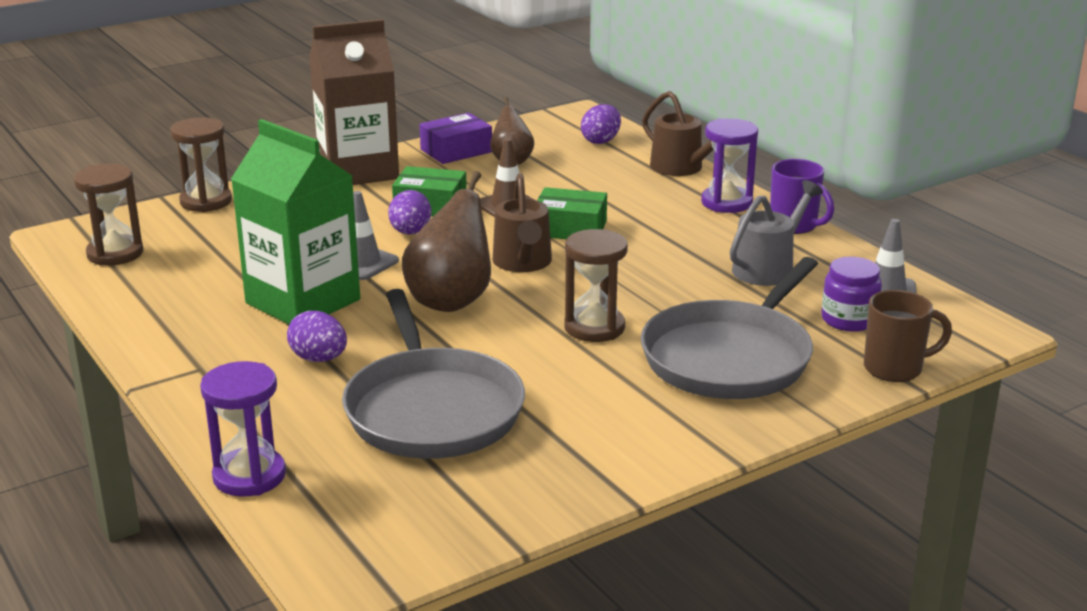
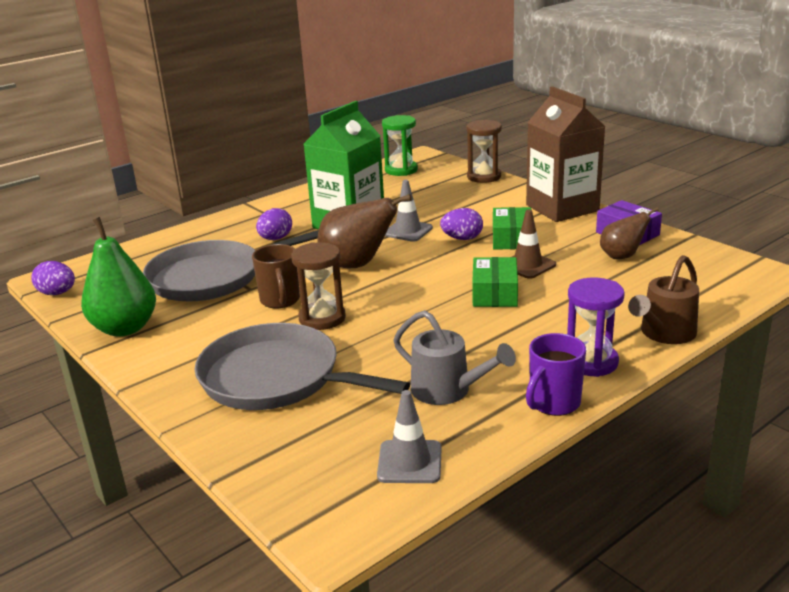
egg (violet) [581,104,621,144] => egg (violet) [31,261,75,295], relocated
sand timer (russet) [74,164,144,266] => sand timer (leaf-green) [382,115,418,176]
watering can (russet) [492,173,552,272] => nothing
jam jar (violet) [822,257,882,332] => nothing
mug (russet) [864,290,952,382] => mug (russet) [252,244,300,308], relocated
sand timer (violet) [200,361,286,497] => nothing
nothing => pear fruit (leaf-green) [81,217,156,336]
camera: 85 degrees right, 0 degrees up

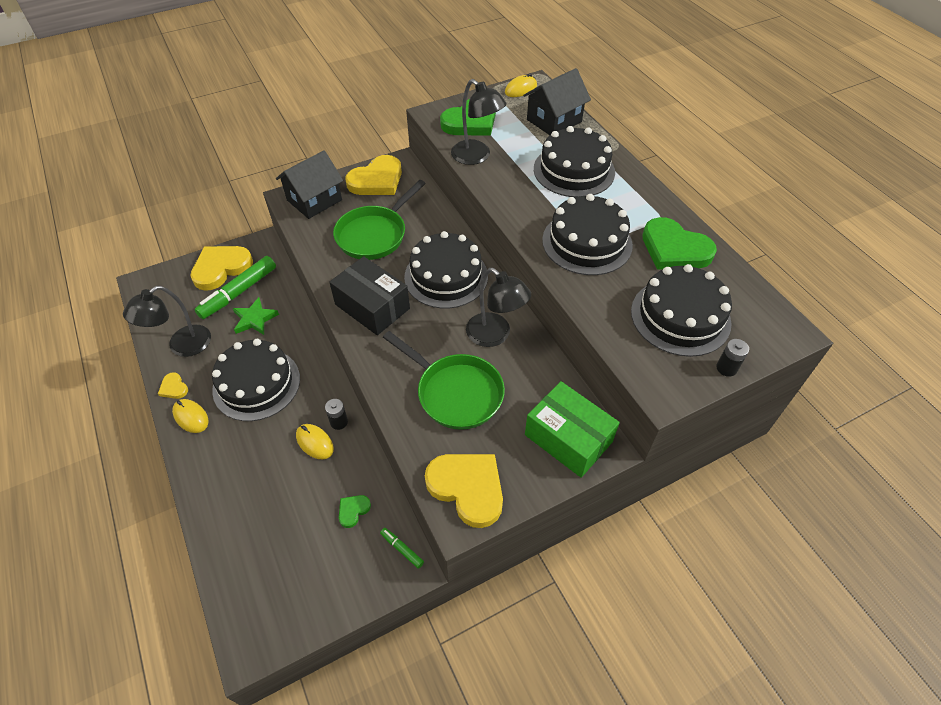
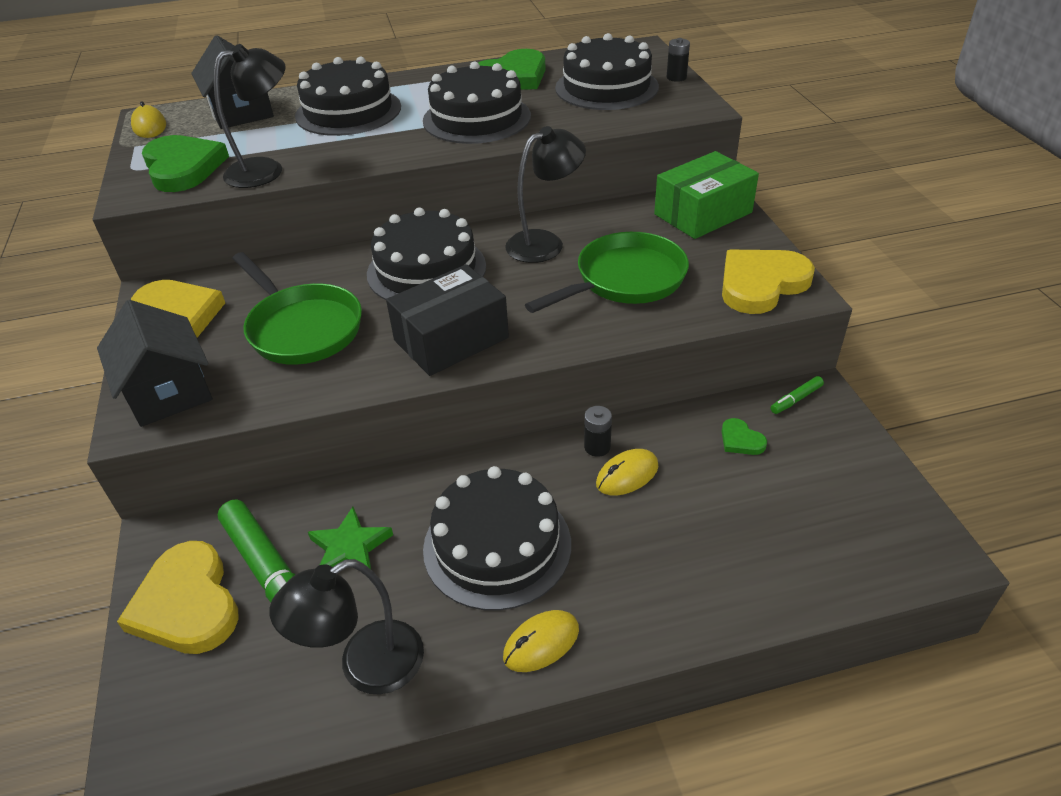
reading lamp (ebony) [123,286,211,357] => reading lamp (ebony) [269,559,424,694], 90 degrees clockwise
heart shape (yellow) [158,372,188,399] => nothing
camera: 75 degrees left, 10 degrees down

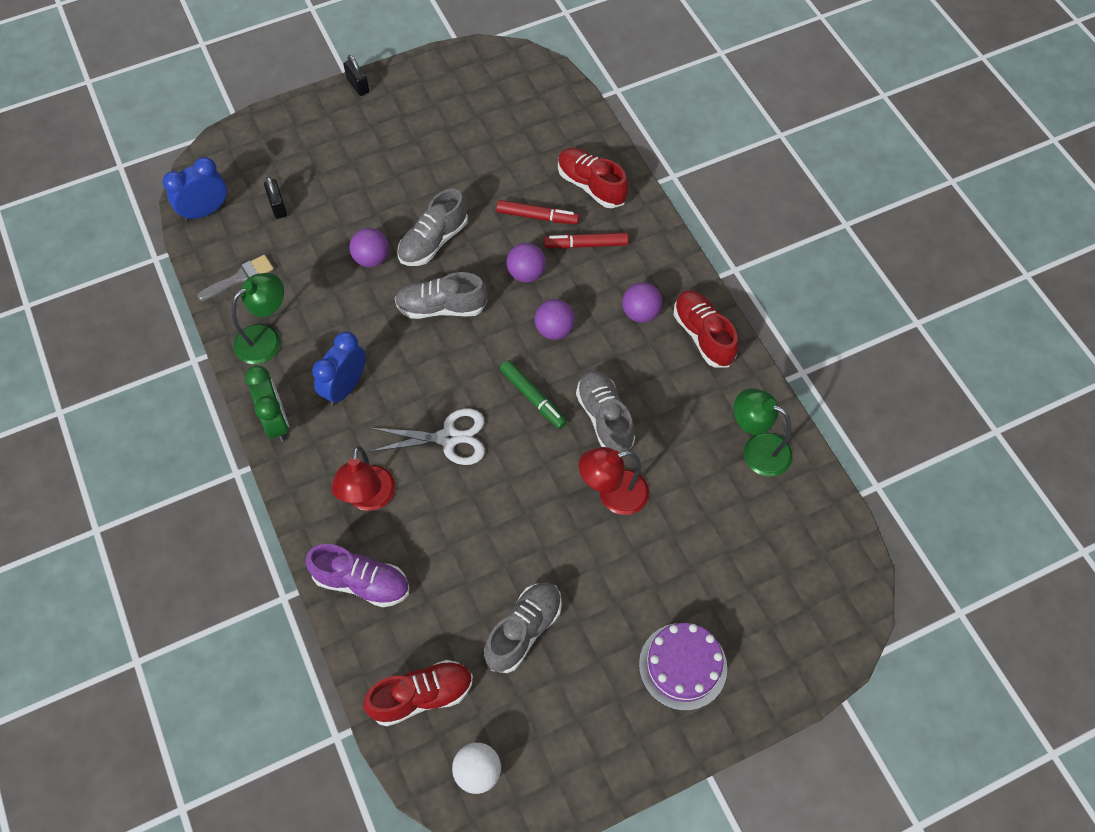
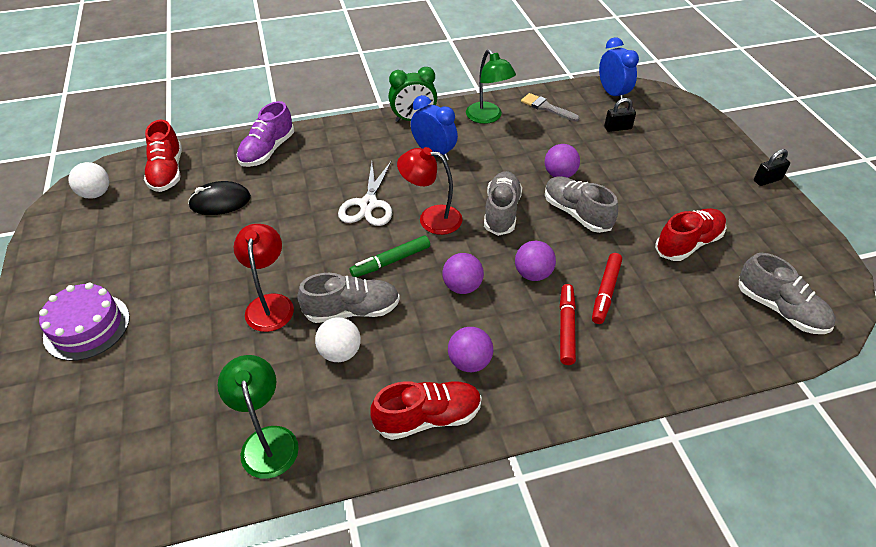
sneaker (red) [558,148,628,208] => sneaker (red) [655,208,726,261], relocated
brush (ash-grey) [197,255,274,301] => brush (ash-grey) [521,93,580,122], 150 degrees clockwise
reading lamp (leaf-green) [734,388,793,477] => reading lamp (leaf-green) [217,355,299,479], 60 degrees counterclockwise
reading lamp (red) [331,446,395,511] => reading lamp (red) [397,147,462,235], relocated
sneaker (ash-grey) [484,582,562,673] => sneaker (ash-grey) [739,253,836,334], relocated
nothing => mouse (ebony) [188,181,251,215]
nothing => play ball (white) [315,317,361,362]
camera: 100 degrees right, 15 degrees down

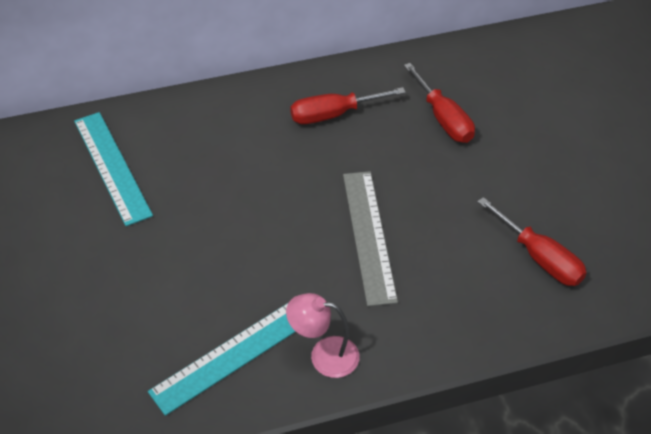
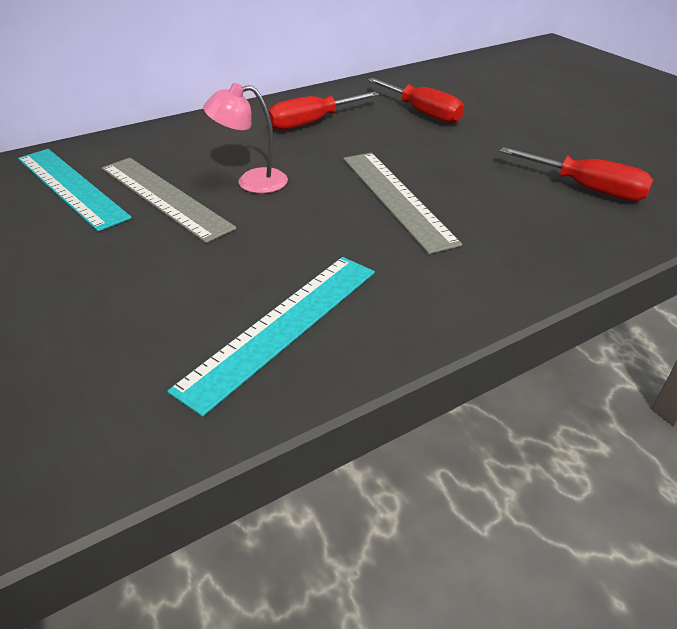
reading lamp (pink) [286,293,360,378] => reading lamp (pink) [203,83,288,193], relocated
nothing => straightedge (ash-grey) [102,158,237,243]
camera: 15 degrees left, 10 degrees down

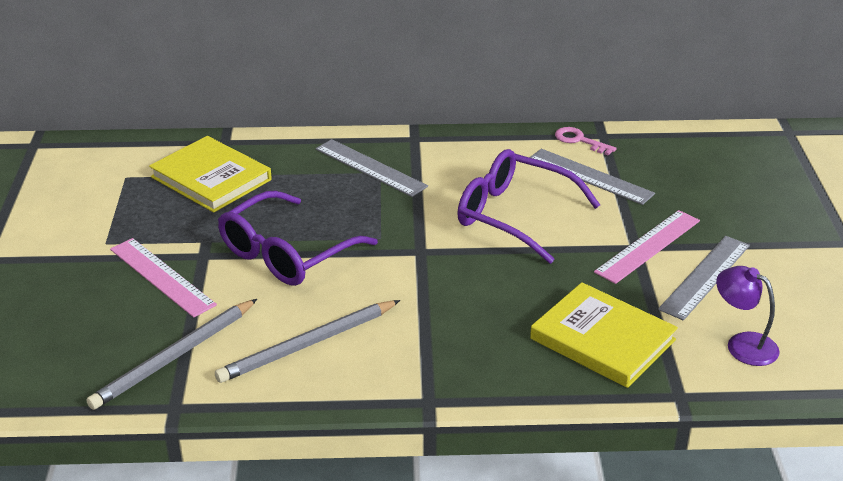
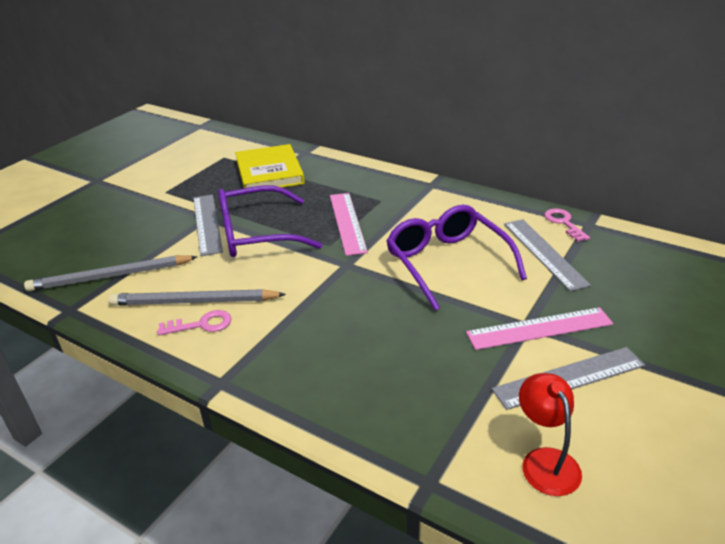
straightedge (ash-grey) [315,139,428,197] => straightedge (ash-grey) [193,195,223,256], relocated
straightedge (pink) [110,238,217,317] => straightedge (pink) [330,193,368,256], relocated
reading lamp (violet) [716,266,780,366] => reading lamp (red) [519,373,582,496]
book (yellow) [530,282,678,388] => nothing
nothing => door key (pink) [157,310,231,336]
camera: 35 degrees right, 0 degrees up

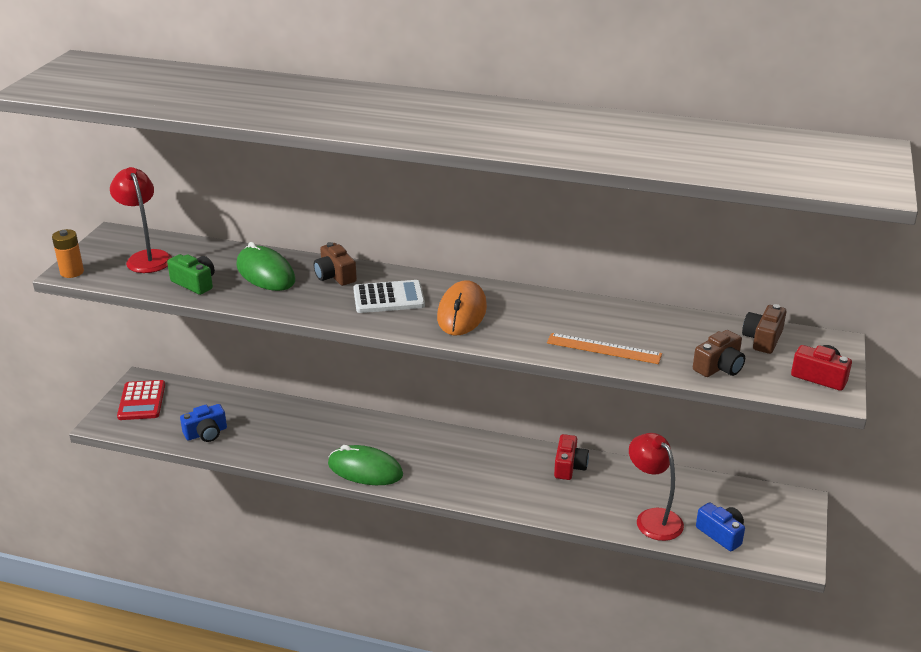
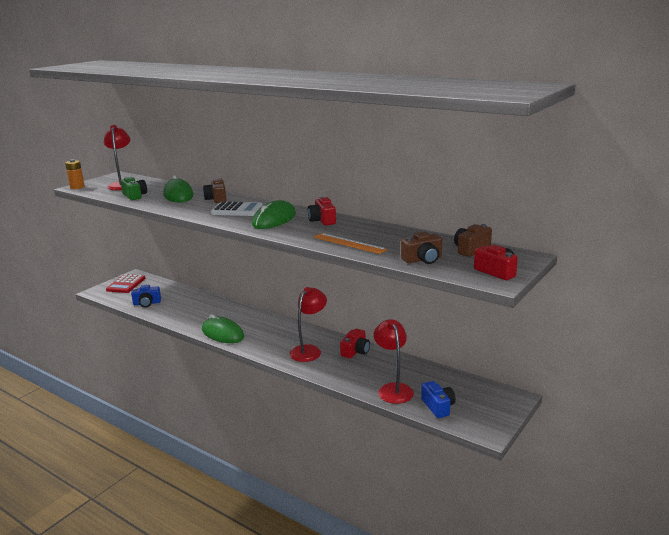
mouse (orange-coloured) [437,280,487,335] => mouse (leaf-green) [252,200,296,229]
nothing => photo camera (red) [308,197,336,225]
nothing => reading lamp (red) [289,287,327,362]
camera: 20 degrees right, 10 degrees down

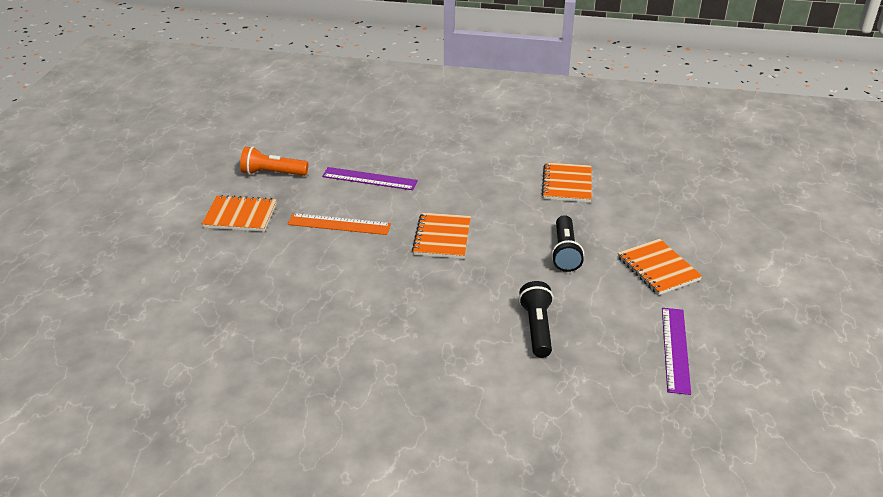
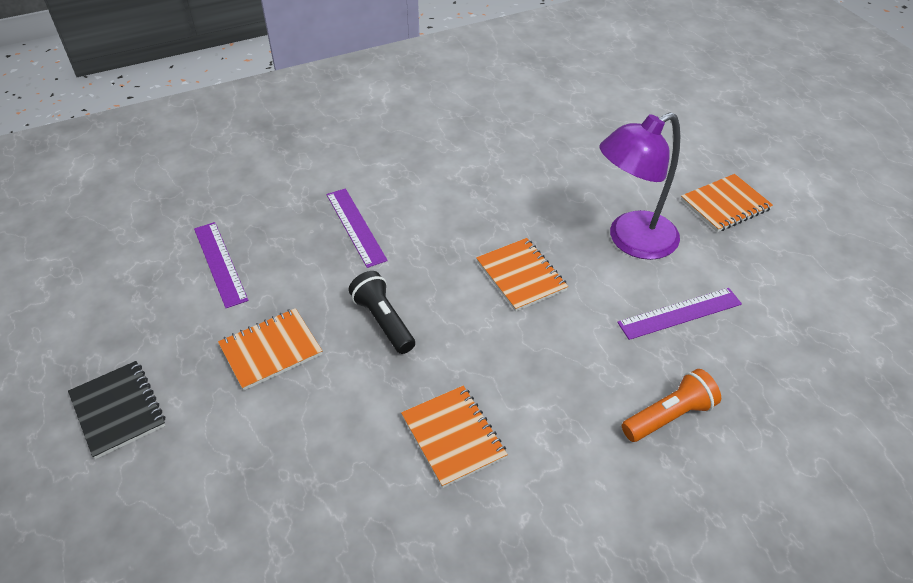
pocket torch (orange-coloured) [240,146,308,176] => pocket torch (orange-coloured) [622,369,721,442], relocated
straightedge (orange-coloured) [288,213,391,235] => reading lamp (violet) [599,112,680,260]
notepad (orange-coloured) [618,239,702,295] => notepad (orange-coloured) [218,308,322,390], 60 degrees counterclockwise
pocket torch (ebony) [519,281,553,358] => straightedge (violet) [326,188,388,268]
nothing => notepad (ebony) [68,361,165,459]
camera: 145 degrees right, 10 degrees up

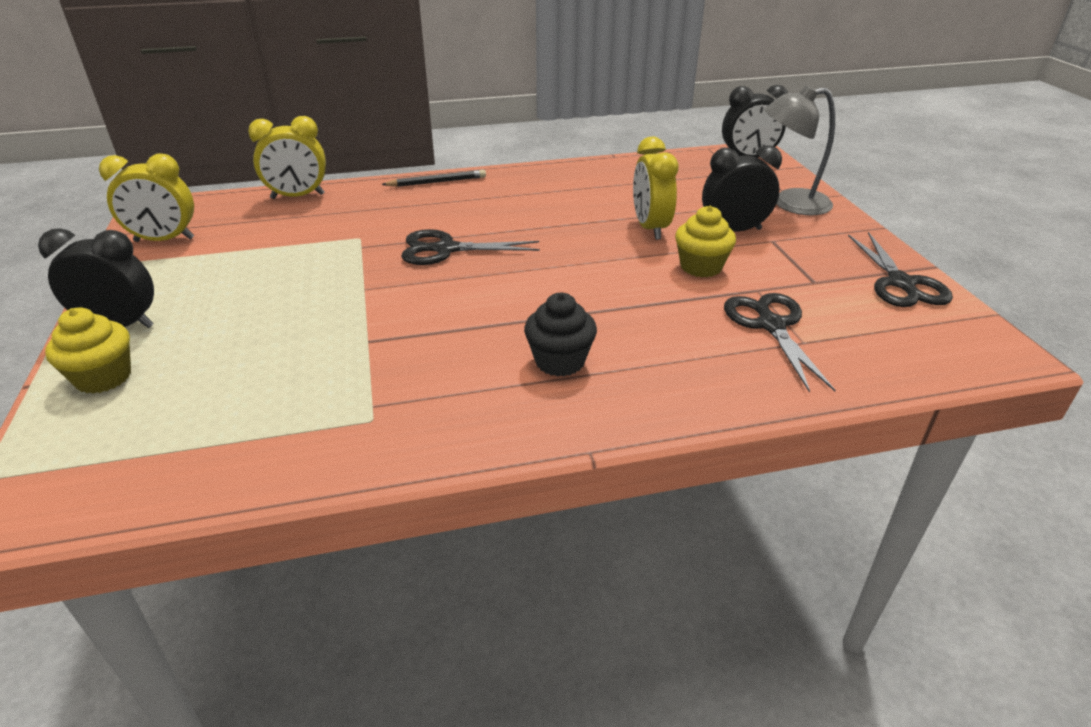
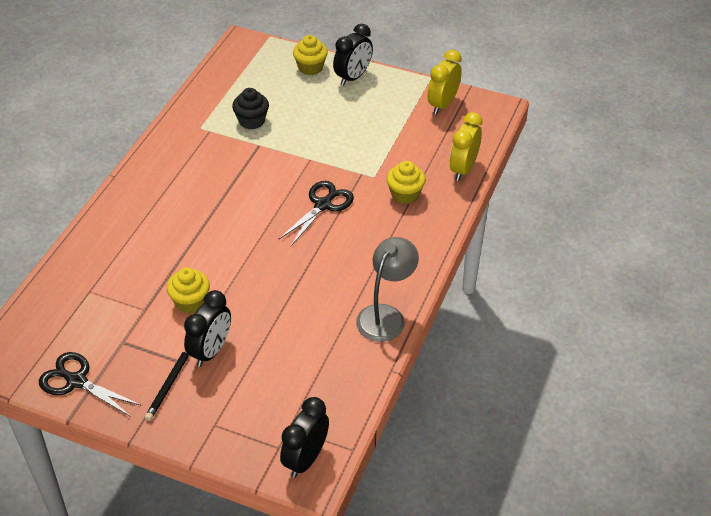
reading lamp (ash-grey) [764,85,835,215] => reading lamp (ash-grey) [356,237,419,342], relocated
clock (yellow) [633,137,678,240] => nothing
pencil (ebony) [381,170,486,187] => pencil (ebony) [145,350,189,421], relocated
fairy cake (ebony) [524,293,597,377] => fairy cake (ebony) [232,88,269,130], relocated
scissors (ebony) [724,293,836,393] => nothing
nothing => fairy cake (yellow) [387,161,426,204]
camera: 125 degrees right, 10 degrees up

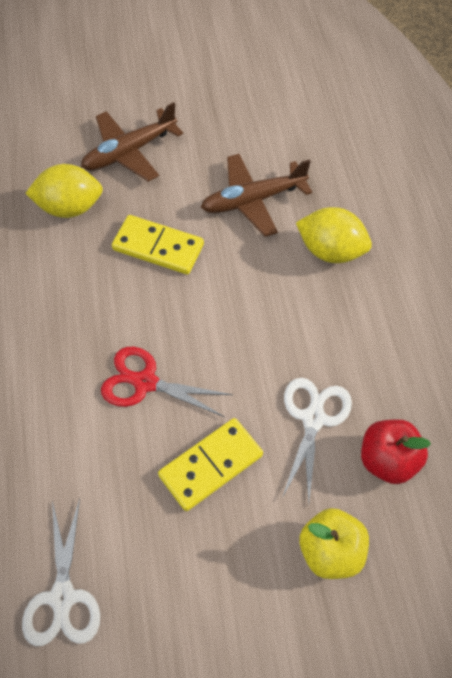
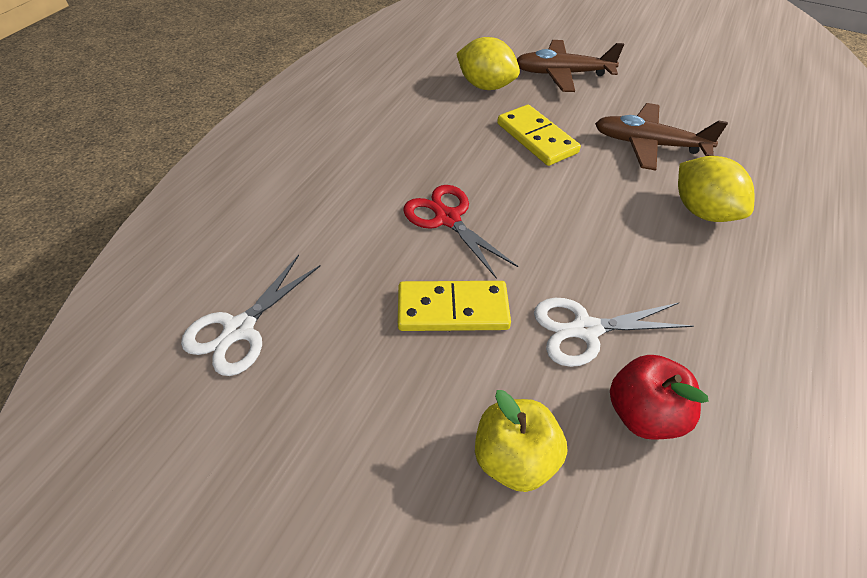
scissors (white) [282,378,352,504] => scissors (white) [534,298,693,367], 150 degrees counterclockwise
camera: 35 degrees right, 10 degrees down

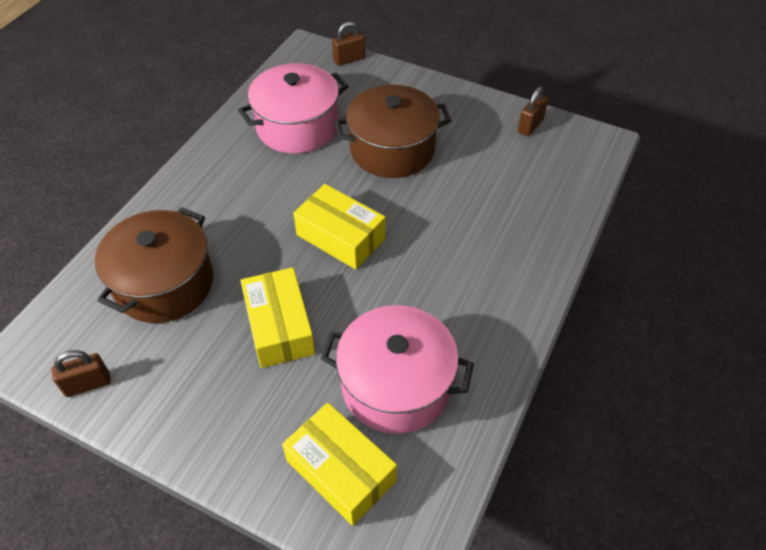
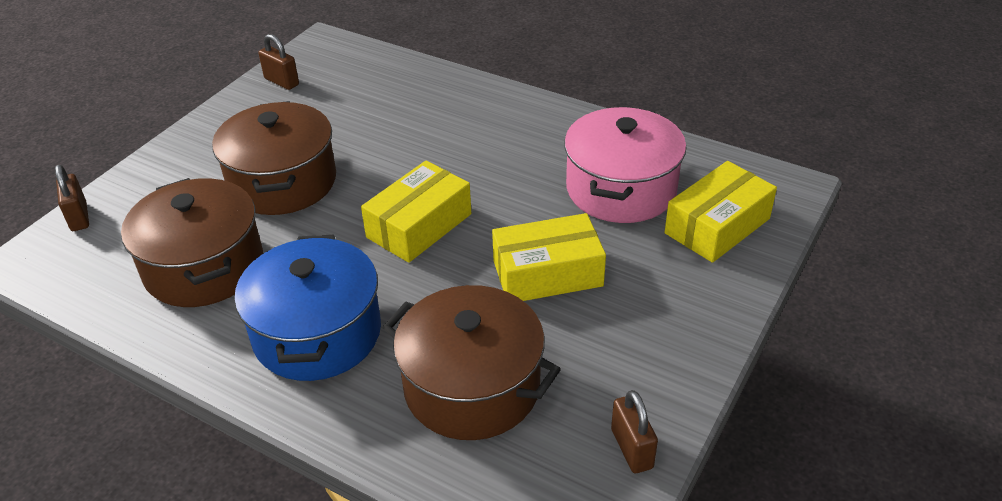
cooking pot (pink) [238,63,349,154] => cooking pot (russet) [121,178,263,307]
nothing => cooking pot (blue) [234,235,381,381]
camera: 85 degrees left, 10 degrees down

